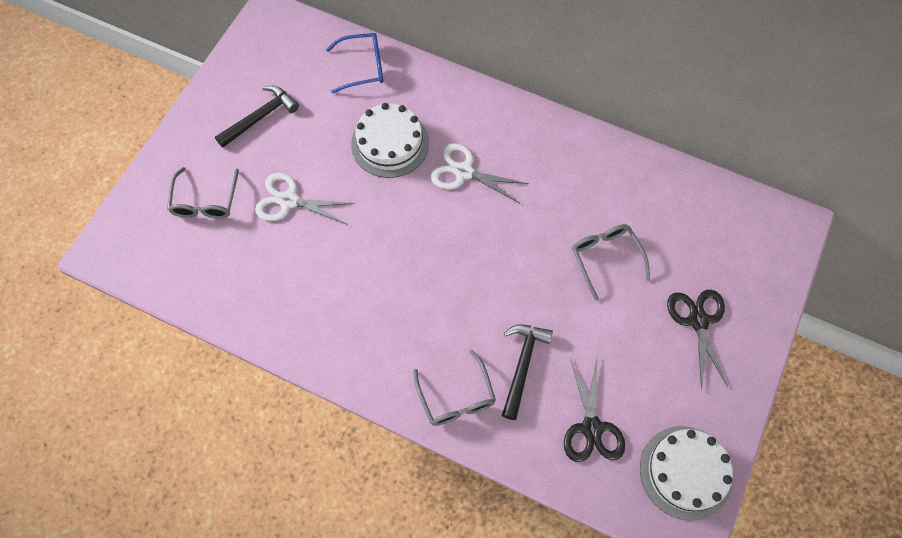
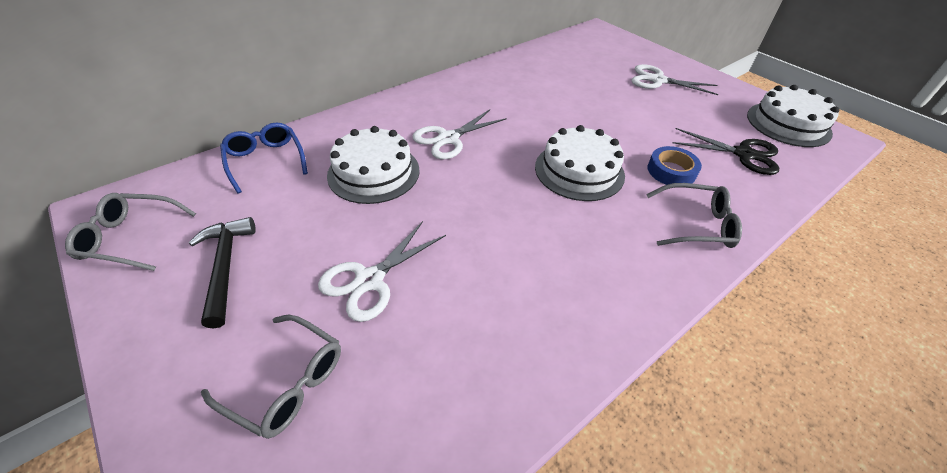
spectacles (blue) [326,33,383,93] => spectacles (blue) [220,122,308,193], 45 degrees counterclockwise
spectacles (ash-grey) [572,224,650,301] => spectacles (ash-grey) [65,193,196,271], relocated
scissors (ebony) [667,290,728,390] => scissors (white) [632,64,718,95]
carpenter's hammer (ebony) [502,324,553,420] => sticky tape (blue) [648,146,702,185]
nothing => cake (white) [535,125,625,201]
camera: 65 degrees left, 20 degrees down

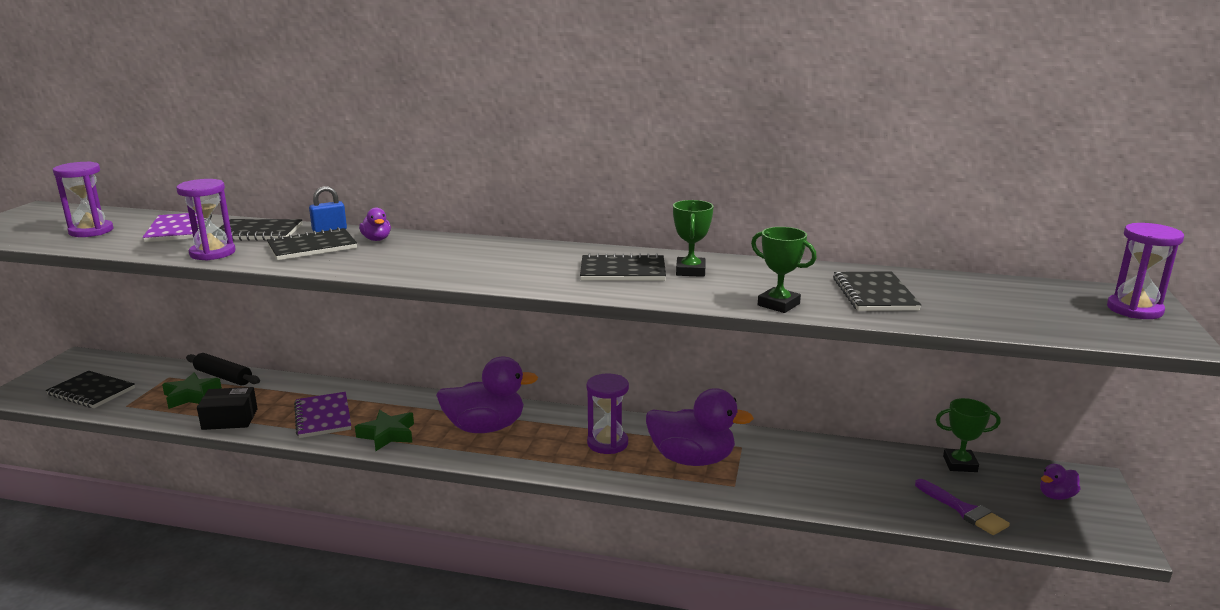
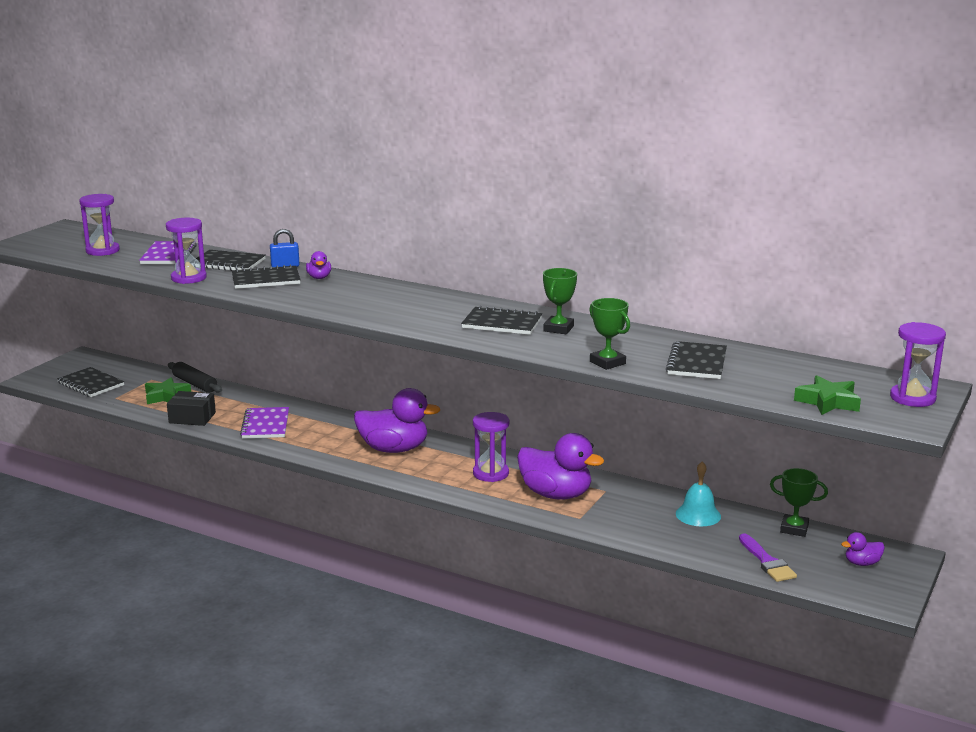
five-pointed star (leaf-green) [355,410,414,451] => five-pointed star (leaf-green) [794,375,861,415], relocated
nothing => bell (aqua) [676,462,721,526]
camera: 15 degrees right, 0 degrees up

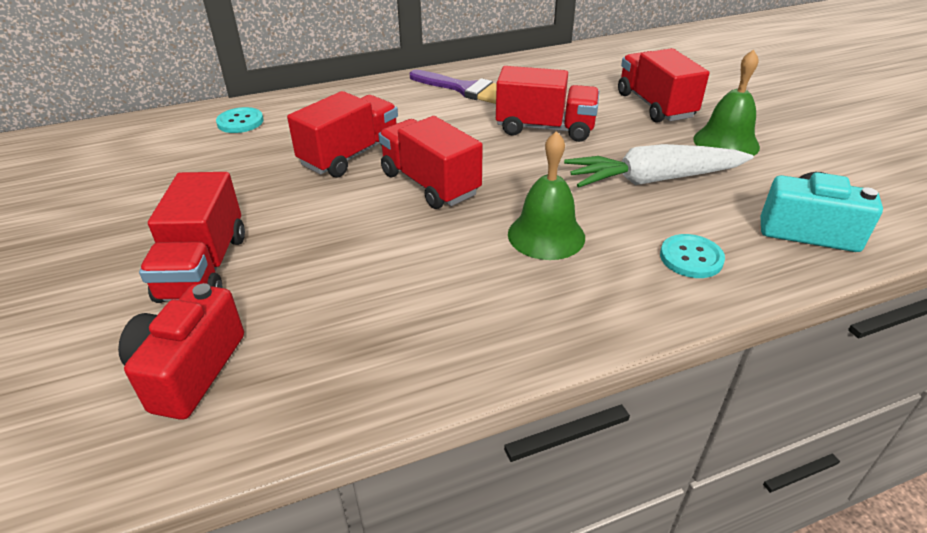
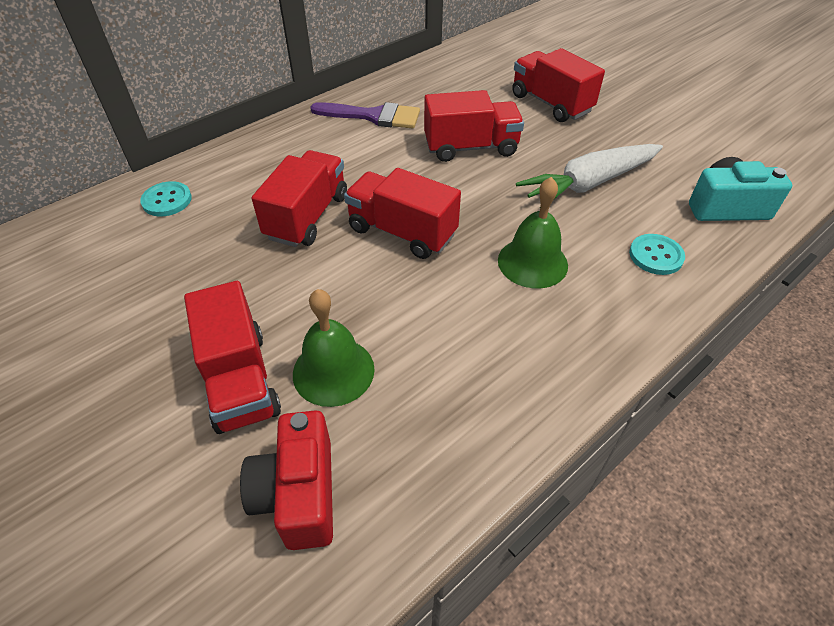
bell (leaf-green) [693,49,760,156] => bell (leaf-green) [293,289,375,407], relocated
camera: 20 degrees left, 10 degrees up

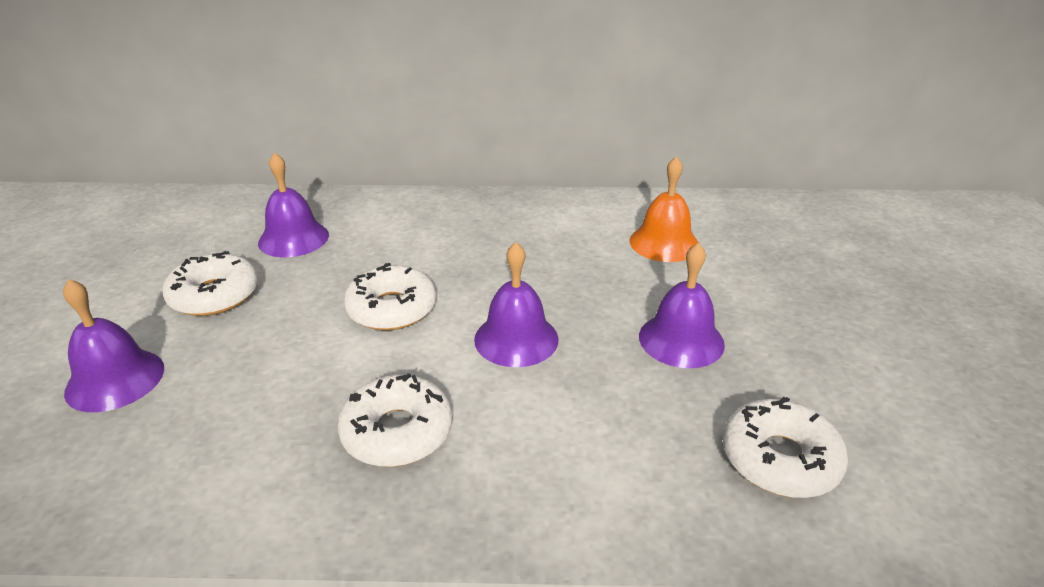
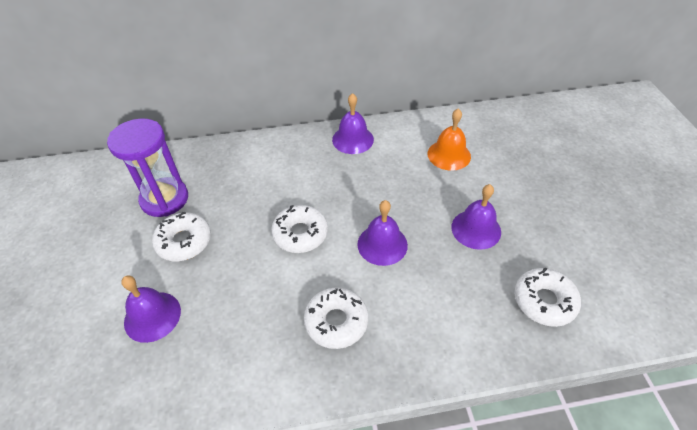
bell (violet) [258,152,329,257] => bell (violet) [332,93,374,154], relocated
nothing => sand timer (violet) [107,119,188,217]
camera: 10 degrees left, 15 degrees up

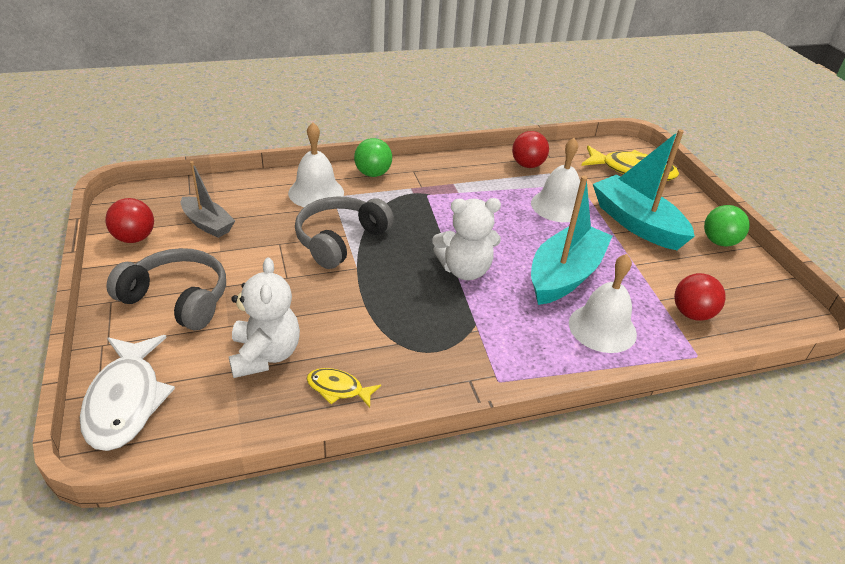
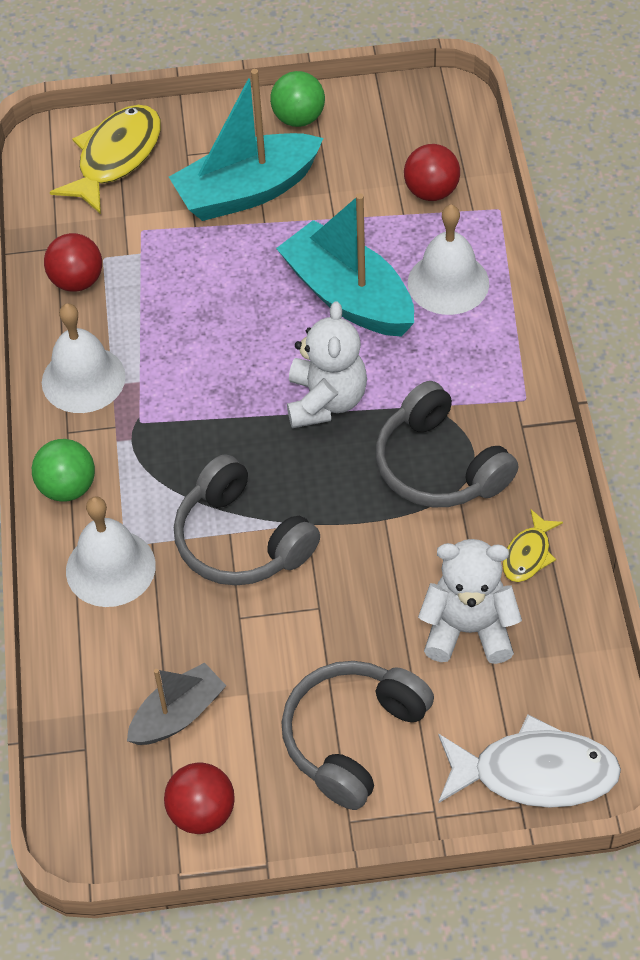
bell (white) [531,138,580,222] => bell (white) [42,303,126,413], relocated
nothing => headset (ash-grey) [376,381,518,507]
camera: 75 degrees left, 15 degrees up

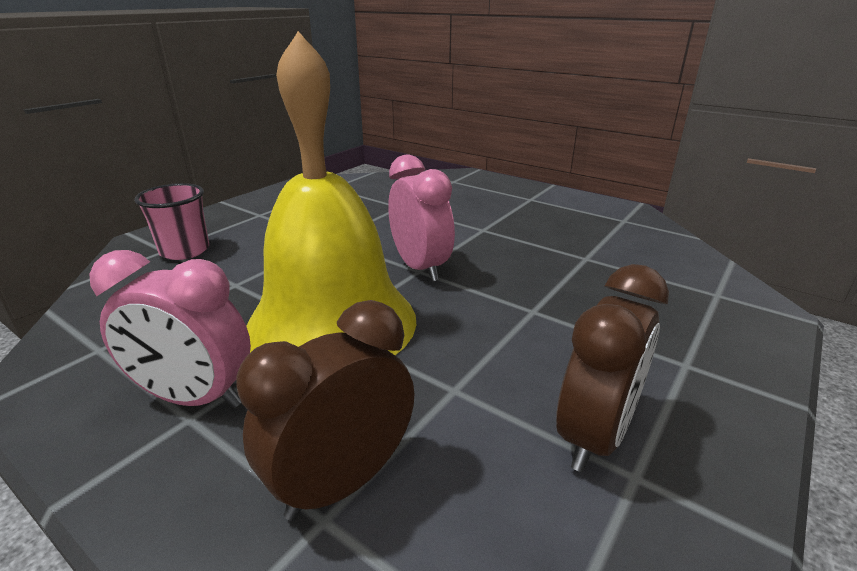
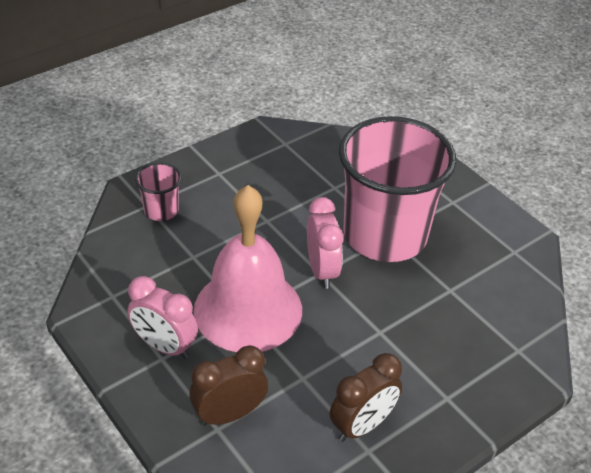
bell (yellow) [246,31,416,355] => bell (pink) [194,185,302,352]
nothing => cup (pink) [339,116,456,262]
camera: 15 degrees right, 15 degrees up

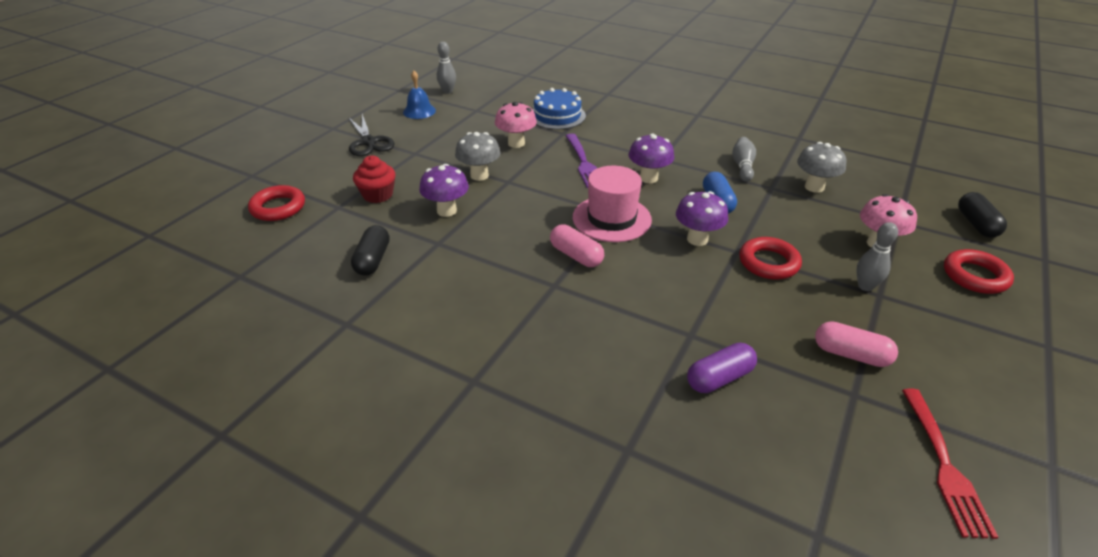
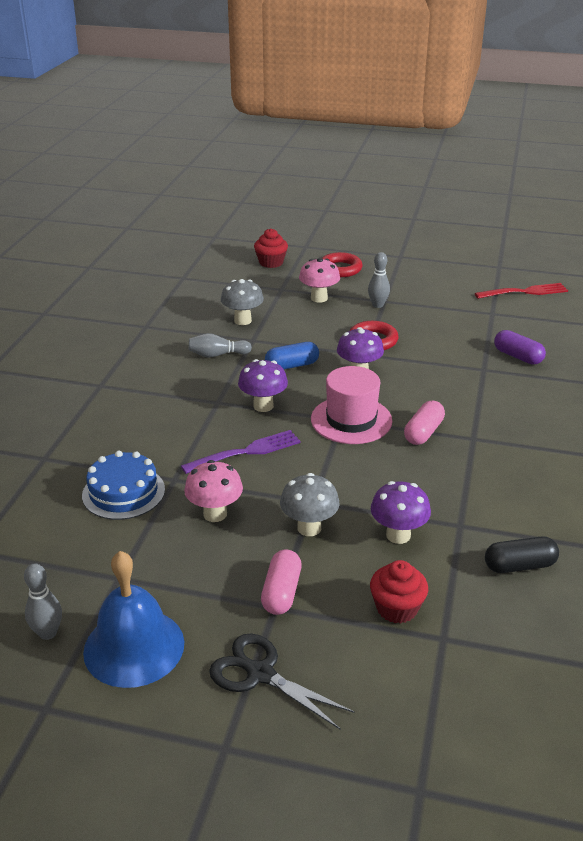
bell (blue) [403,71,436,119] => bell (blue) [83,551,184,688], x1.73
scissors (ebony) [348,114,395,156] => scissors (ebony) [209,633,355,730], 105 degrees counterclockwise
hoop (red) [248,185,305,221] => nothing
pill (ebony) [958,192,1007,238] => fairy cake (red) [254,228,288,268]
pill (pink) [815,321,898,367] => pill (pink) [261,550,302,615], relocated
camera: 105 degrees left, 5 degrees down

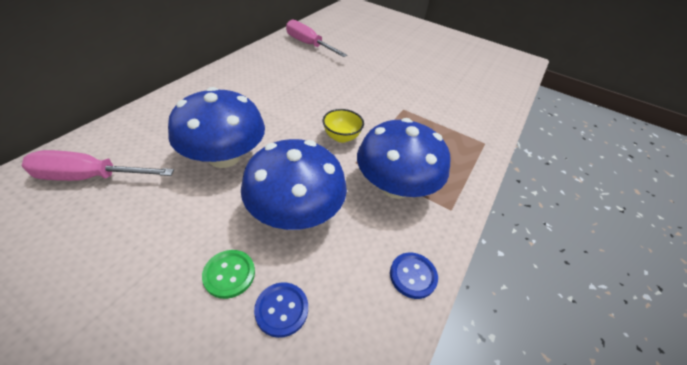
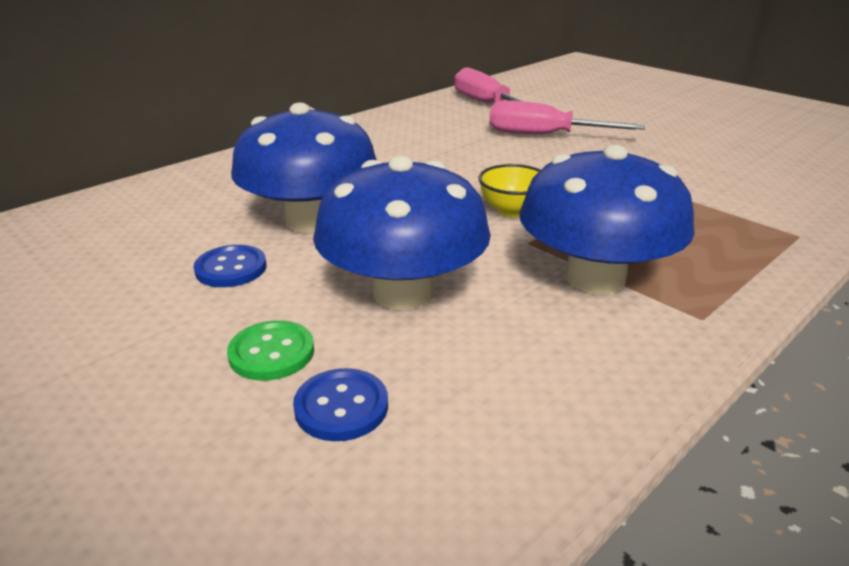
screwdriver (pink) [22,150,174,181] => screwdriver (pink) [489,100,645,134], relocated
button (blue) [390,252,438,299] => button (blue) [194,245,266,287], relocated
camera: 20 degrees right, 15 degrees down

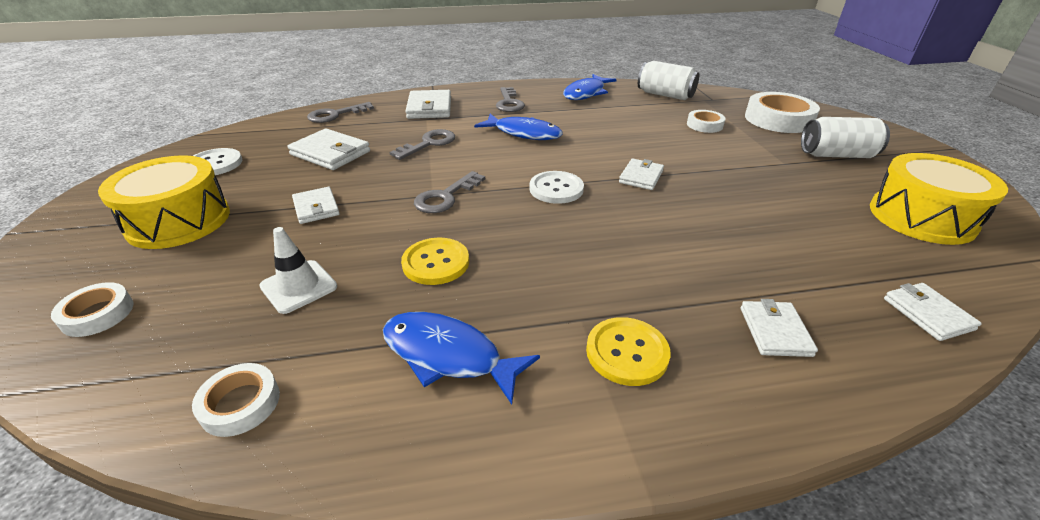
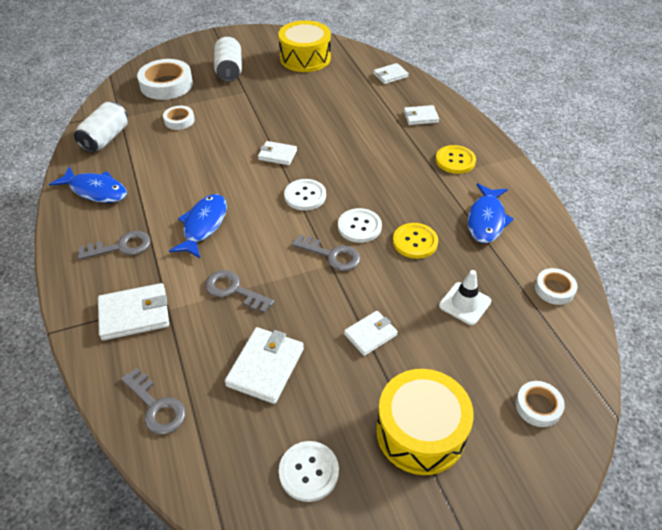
nothing => button (white) [338,208,382,243]
camera: 100 degrees left, 10 degrees up

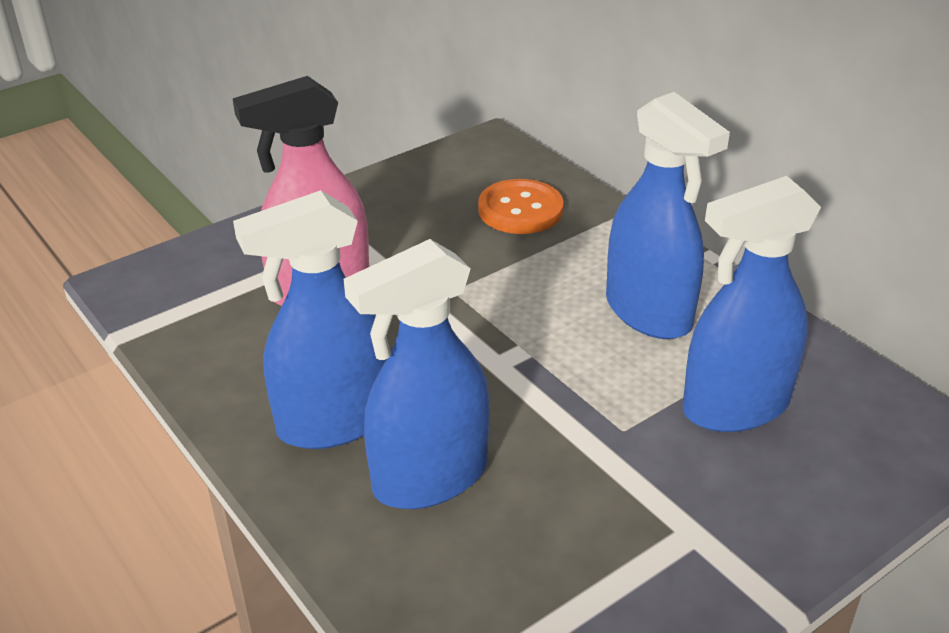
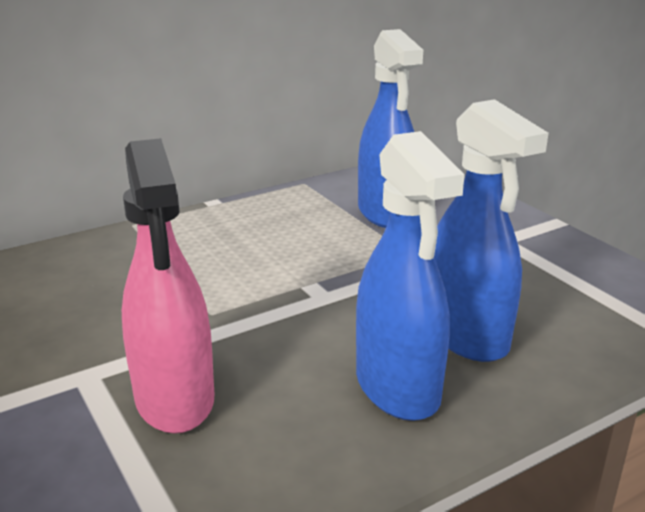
spray cleaner (blue) [606,92,730,339] => nothing
button (orange-coloured) [478,179,563,234] => nothing
camera: 85 degrees left, 10 degrees down

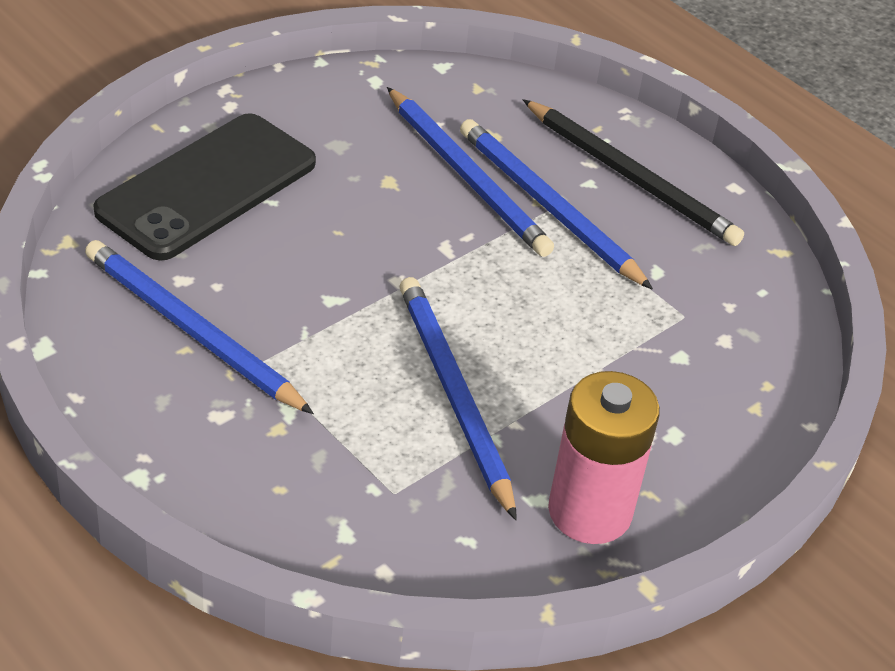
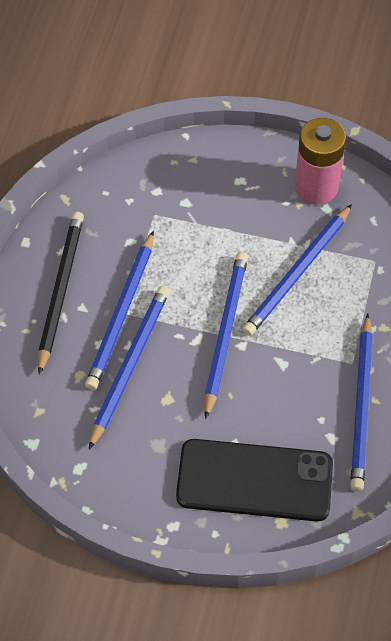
nothing => pencil (blue) [204,252,248,419]
camera: 120 degrees left, 15 degrees up

